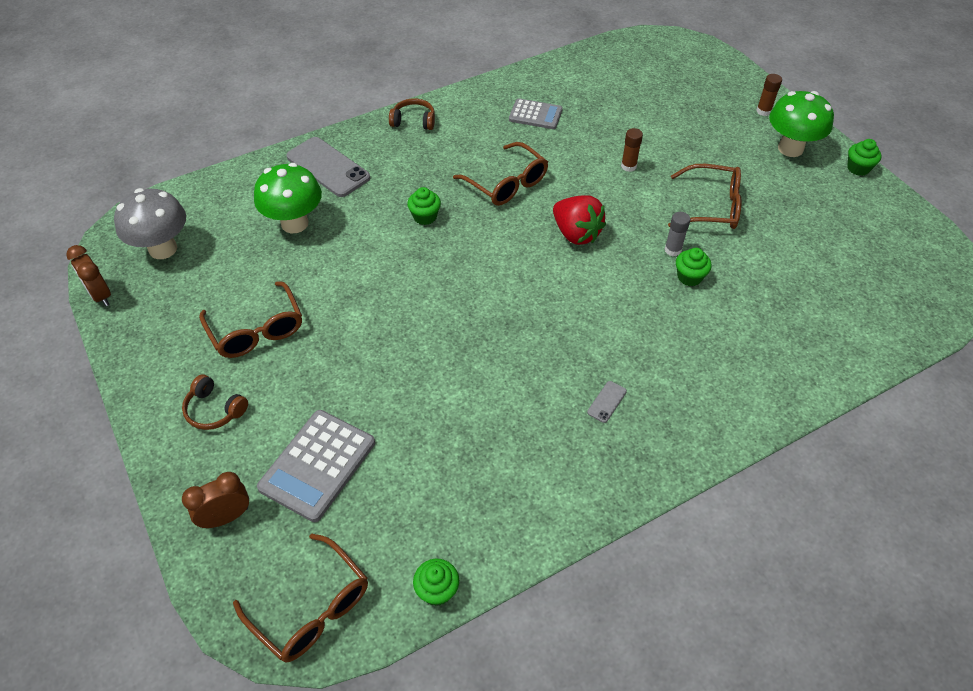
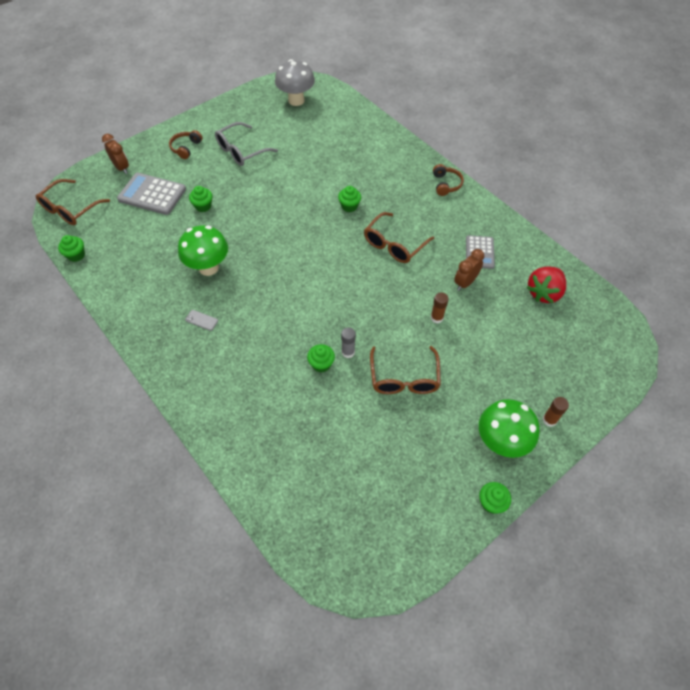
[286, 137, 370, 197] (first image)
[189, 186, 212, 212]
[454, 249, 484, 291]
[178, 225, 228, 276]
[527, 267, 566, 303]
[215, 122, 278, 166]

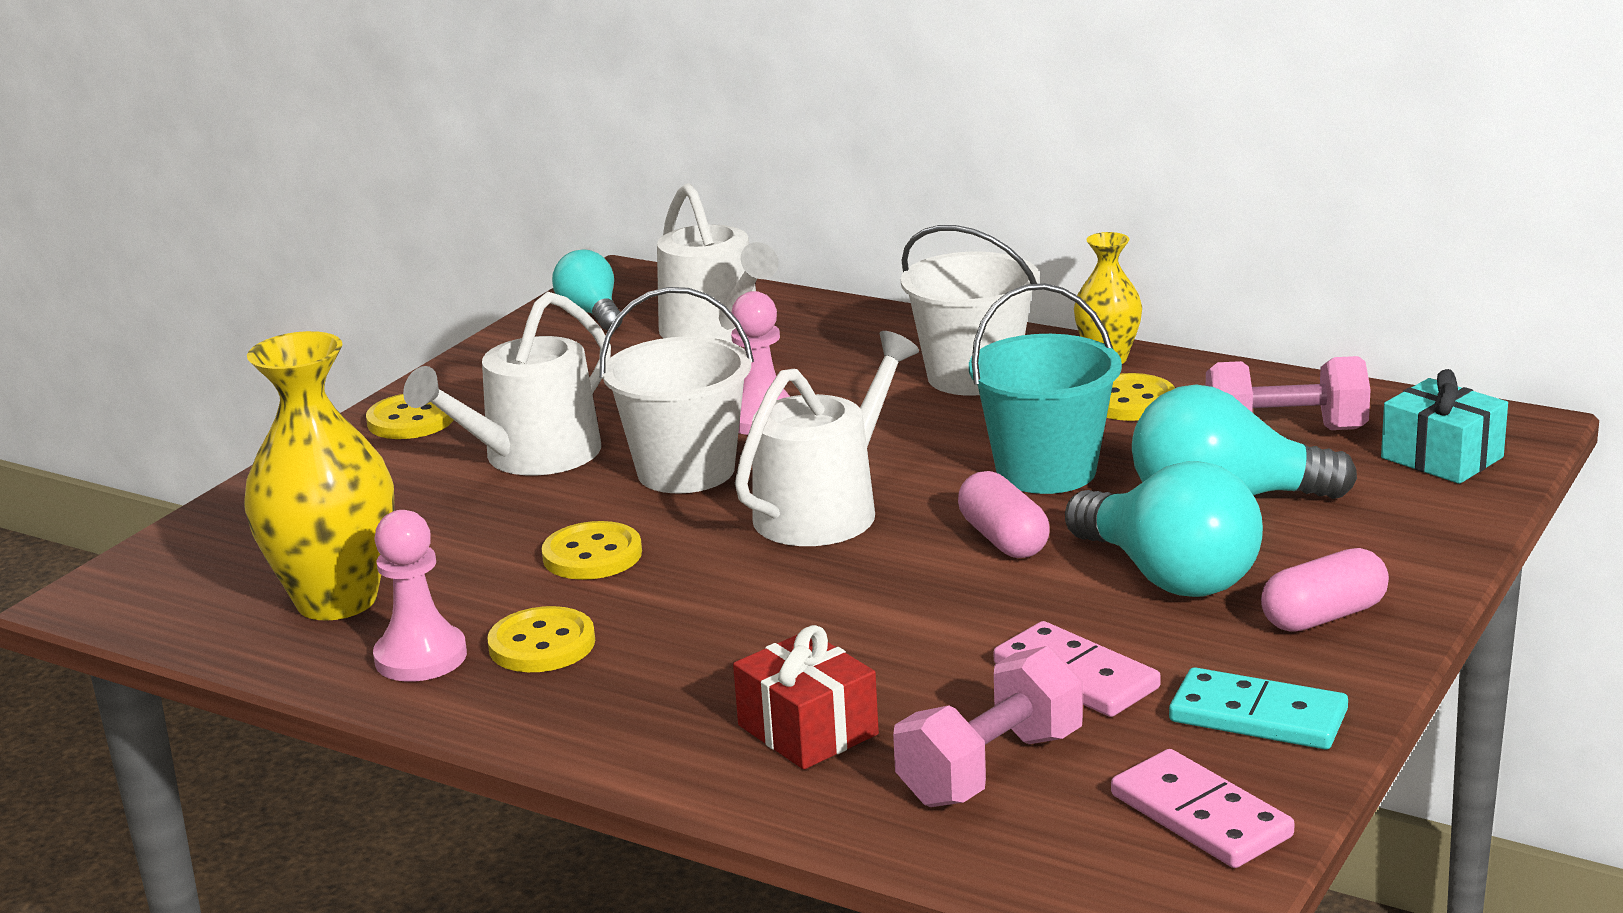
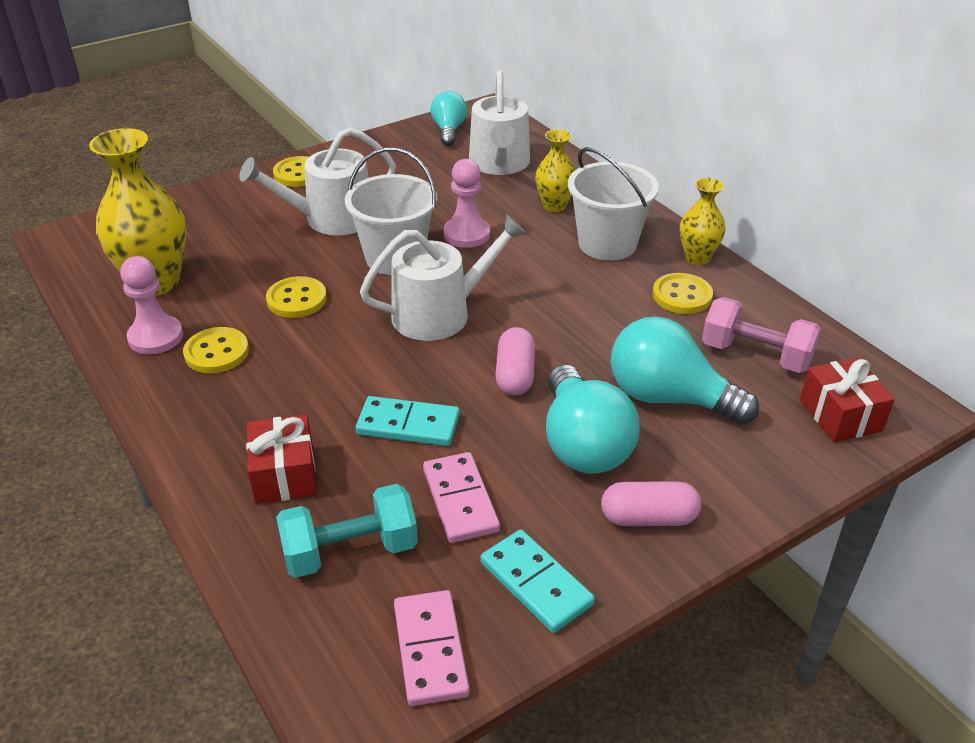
[969, 283, 1122, 494] (first image)
[356, 396, 460, 446]
[535, 129, 576, 212]
[276, 484, 418, 578]
[800, 358, 895, 442]

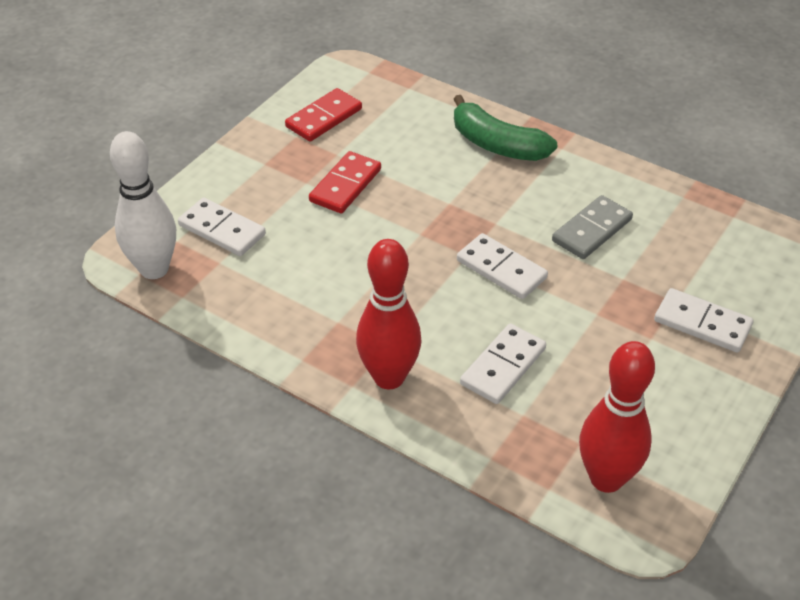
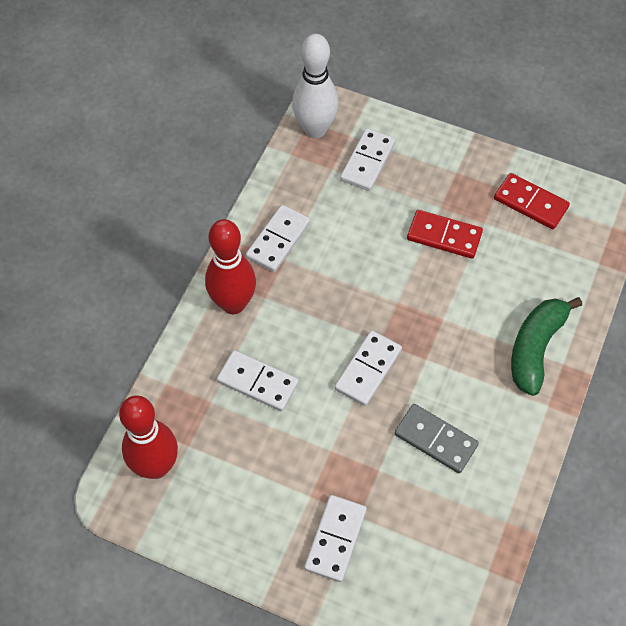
[246, 205, 310, 272]

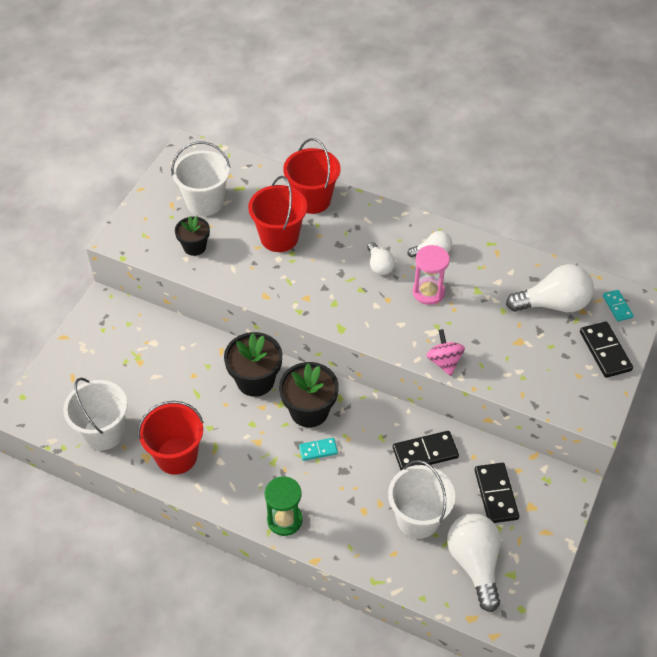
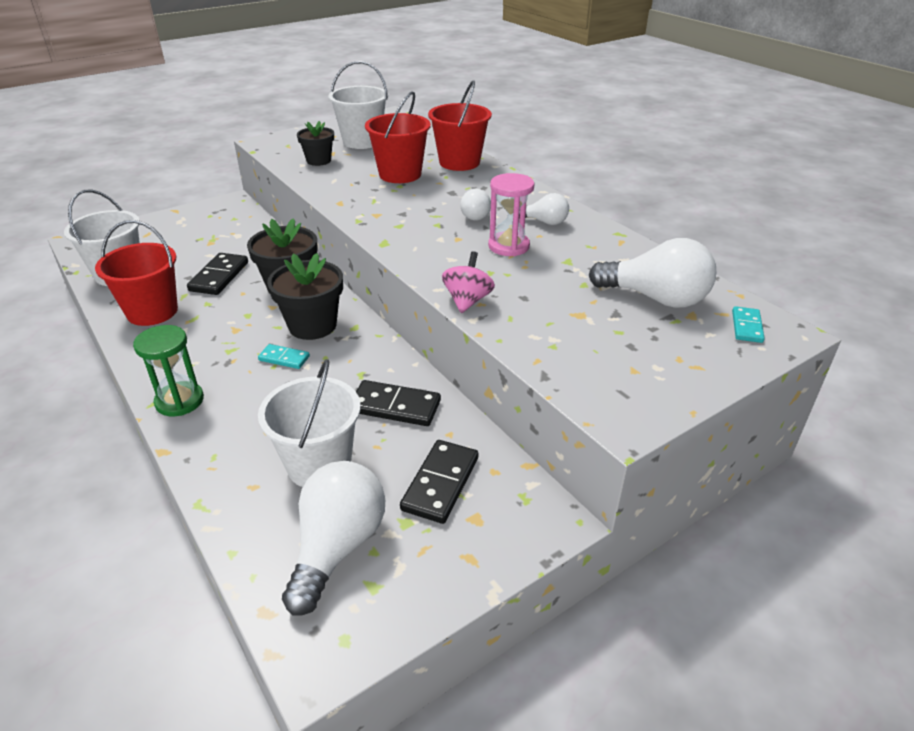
[187, 253, 248, 295]

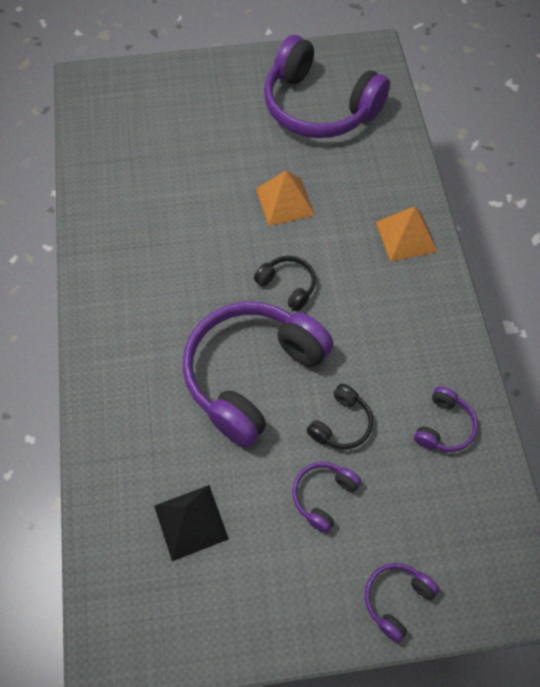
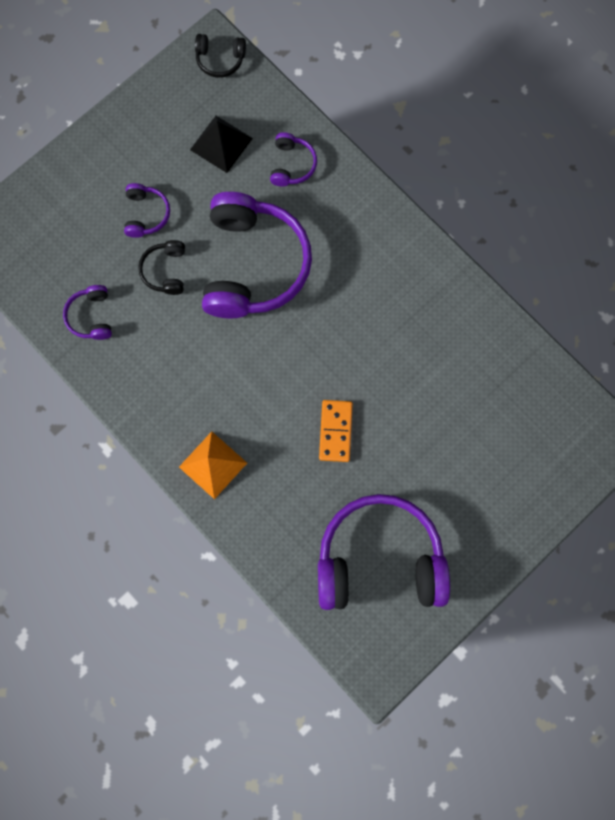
[195, 34, 246, 78]
[270, 132, 317, 186]
[319, 400, 353, 462]

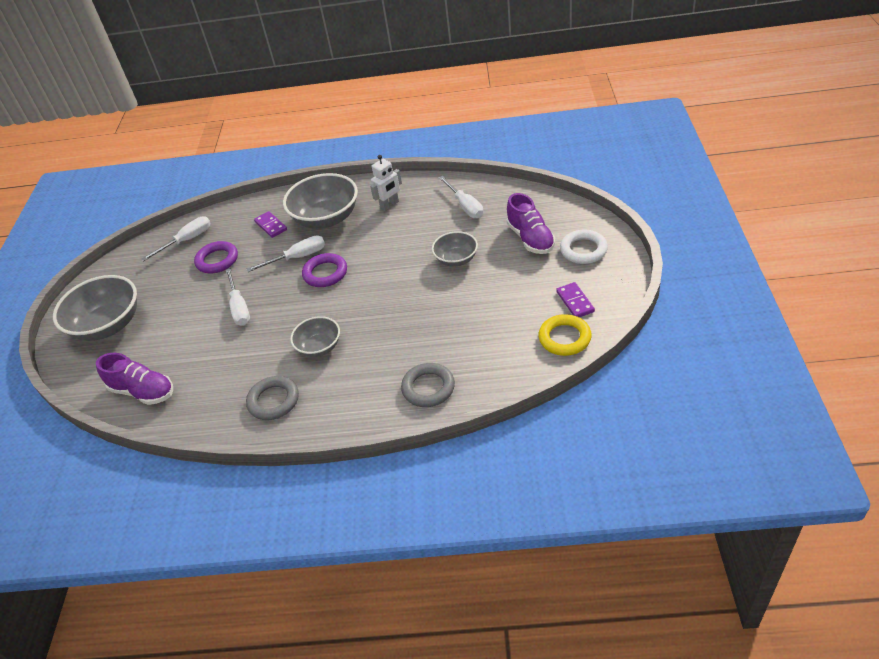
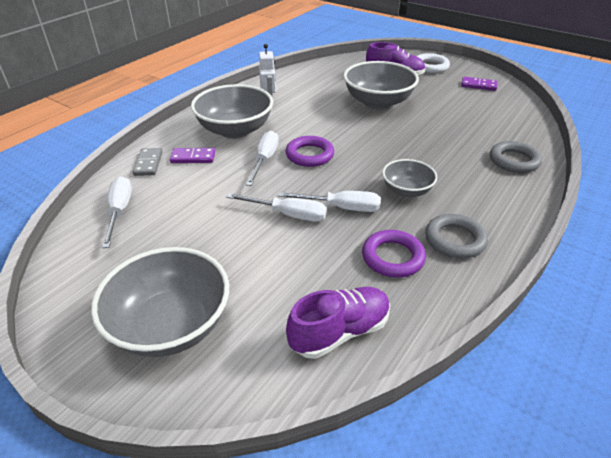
[539, 314, 592, 356] (first image)
[133, 148, 163, 176]
[362, 230, 426, 278]
[278, 191, 381, 212]
[344, 61, 419, 109]

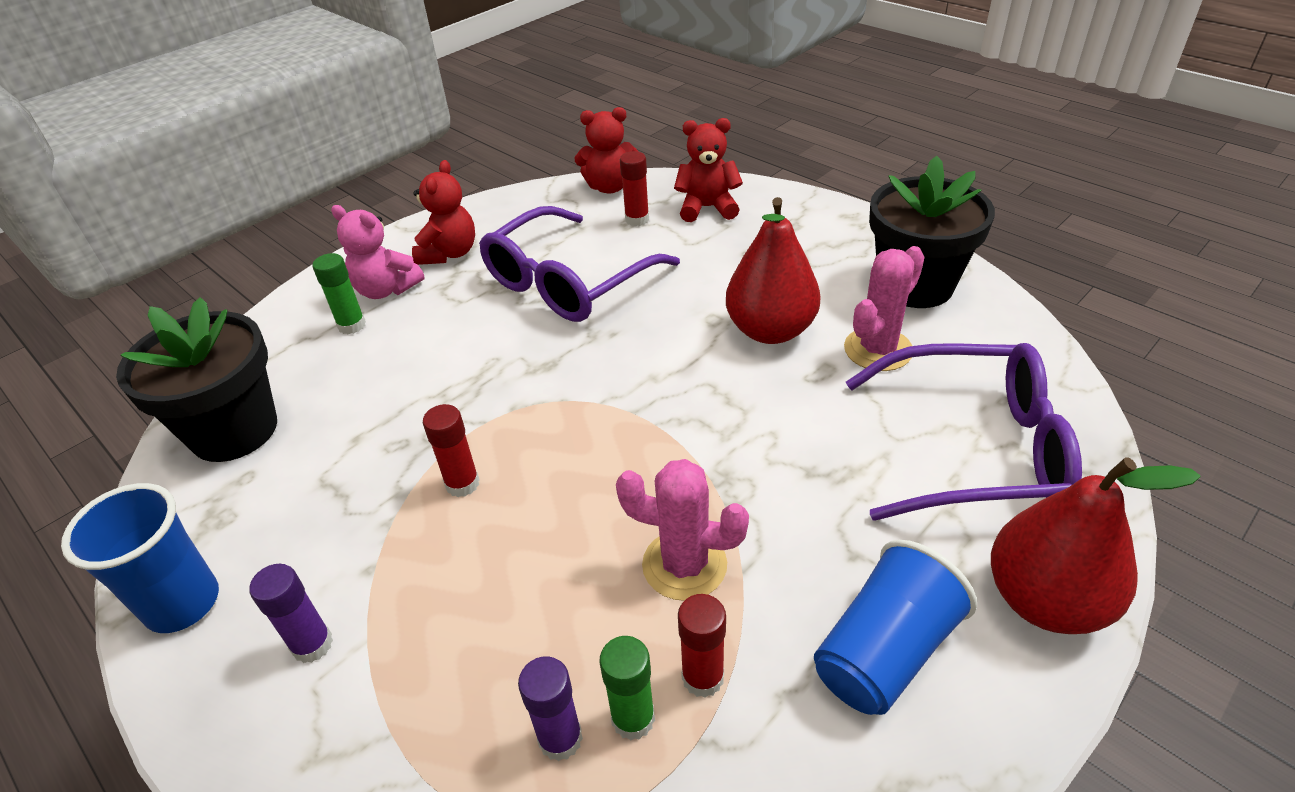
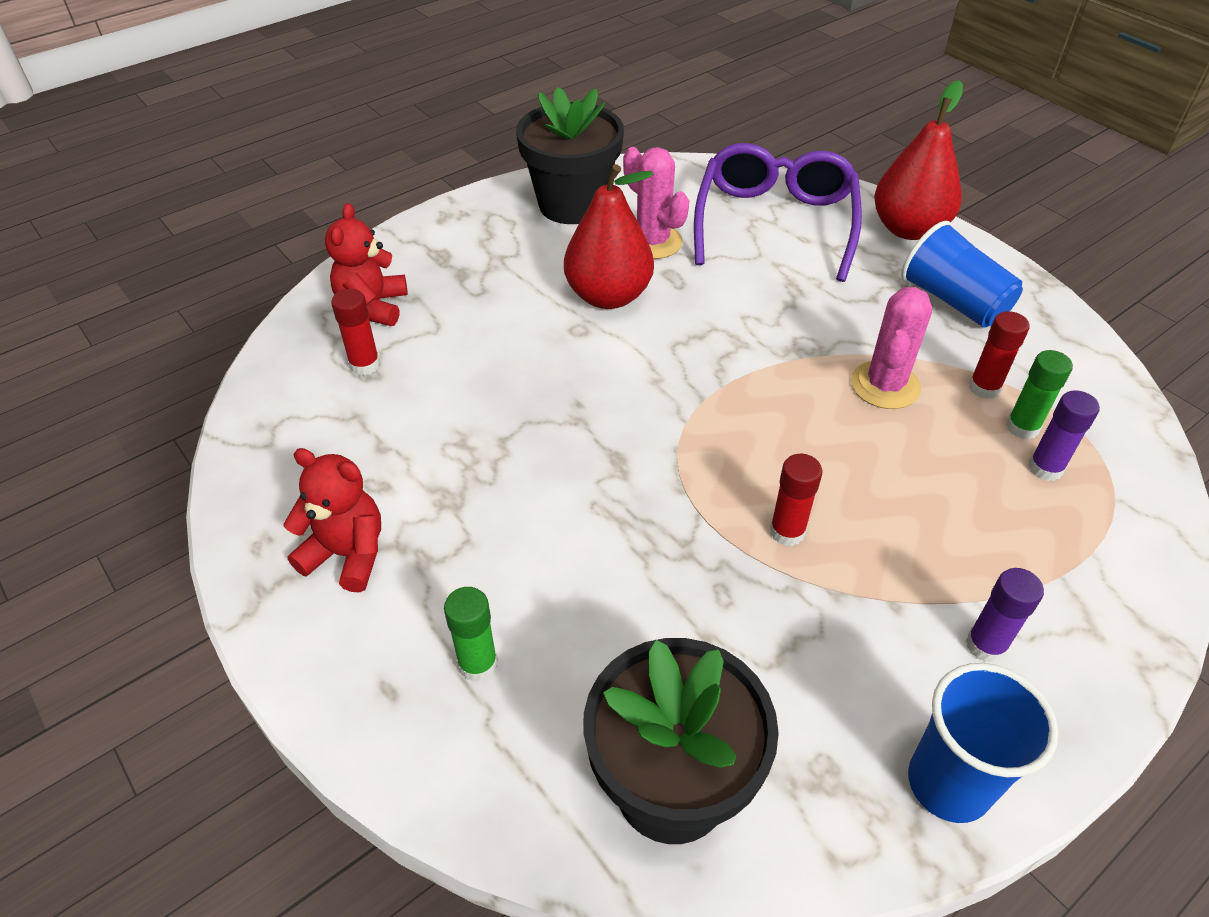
[331, 205, 424, 299] (first image)
[479, 206, 680, 322] (first image)
[575, 107, 639, 194] (first image)

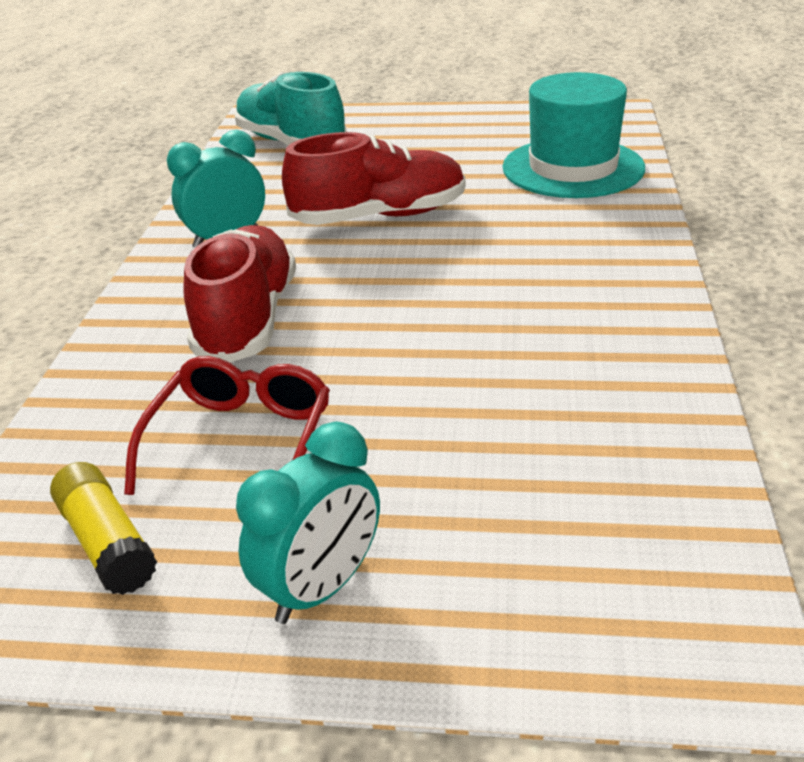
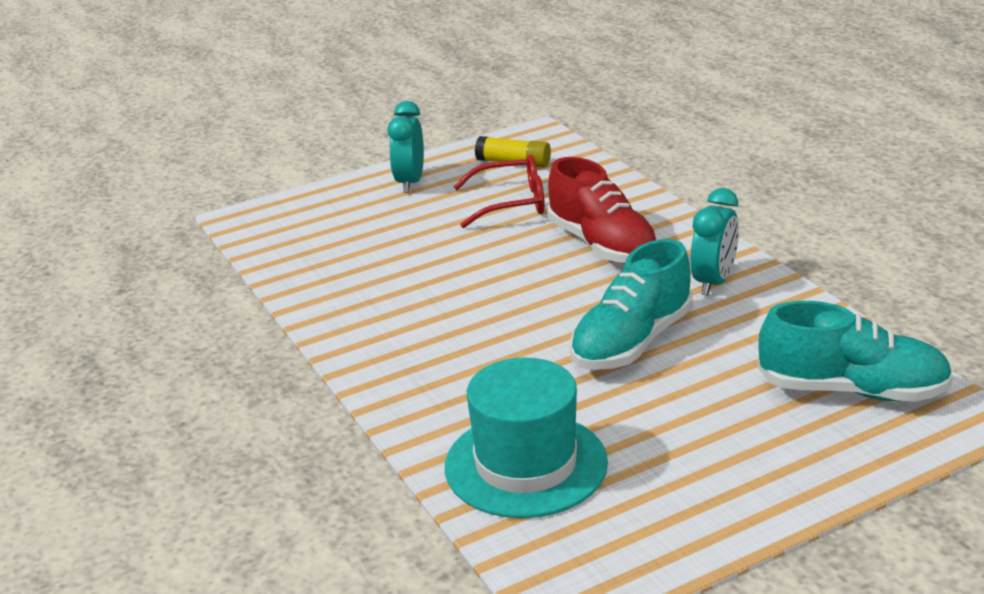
[570, 239, 693, 370]
[453, 155, 545, 228]

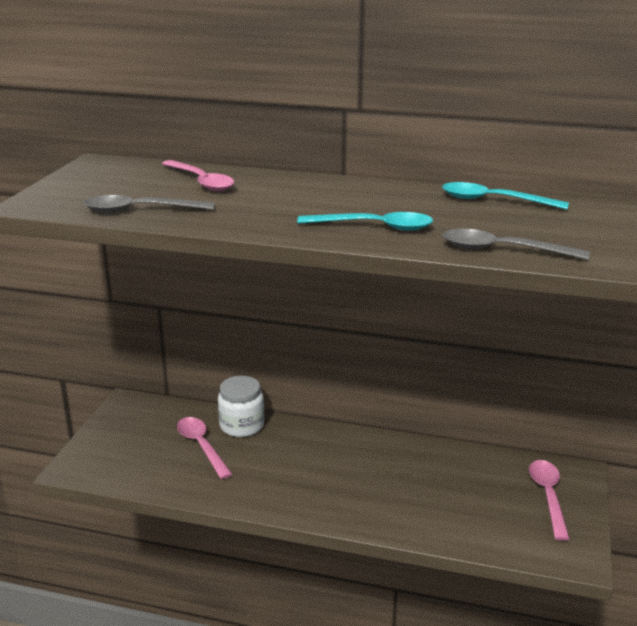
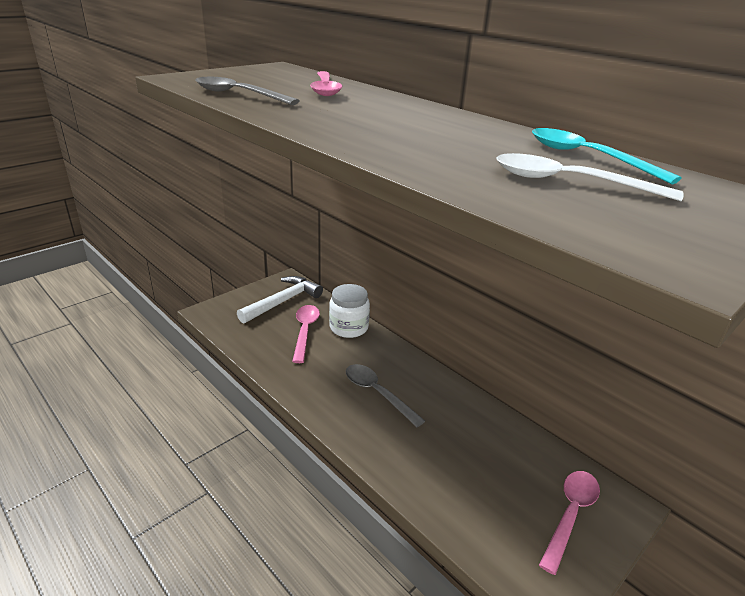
[297, 212, 433, 231] (first image)
[237, 276, 323, 324]
[496, 153, 684, 201]
[346, 364, 425, 427]

